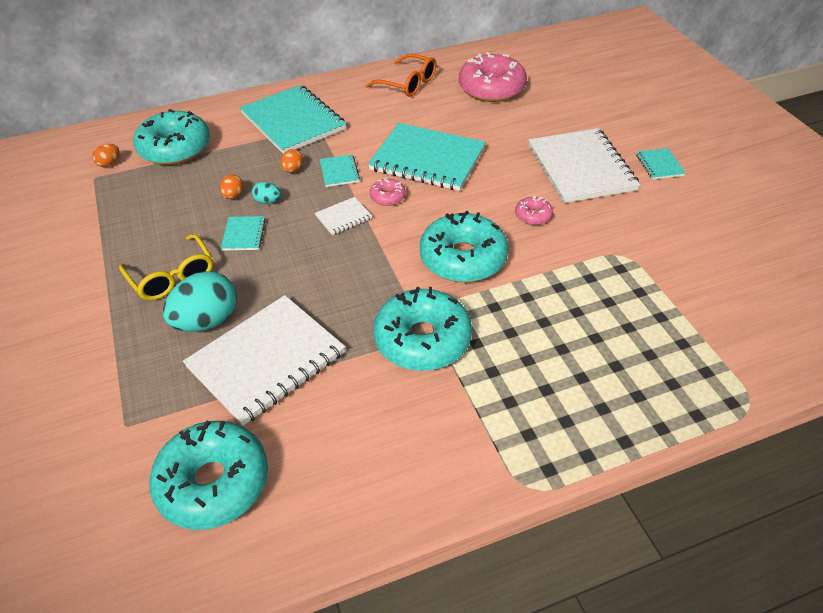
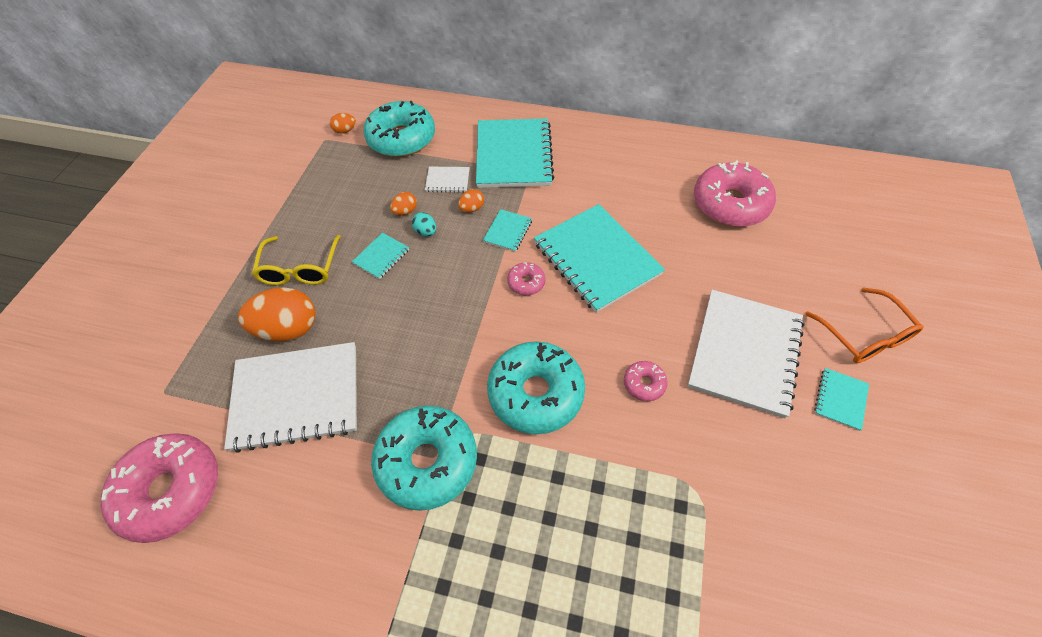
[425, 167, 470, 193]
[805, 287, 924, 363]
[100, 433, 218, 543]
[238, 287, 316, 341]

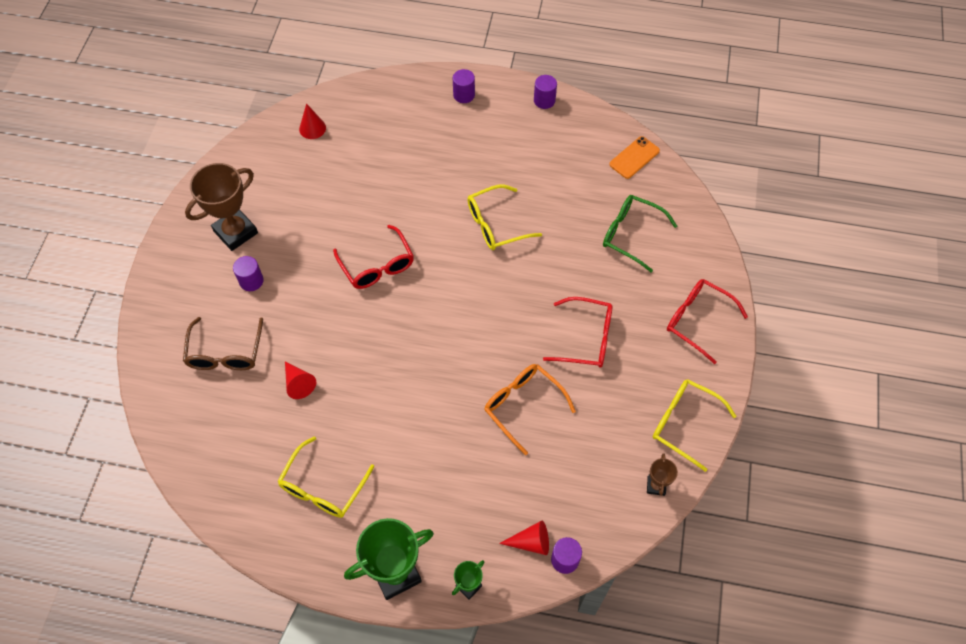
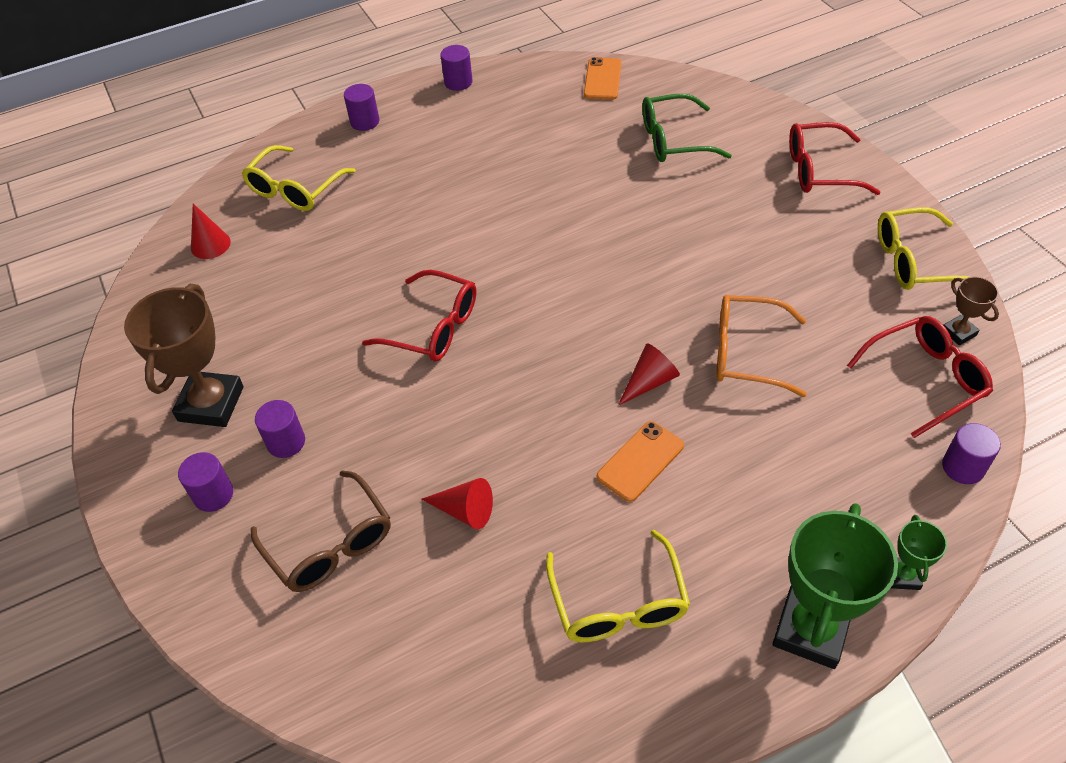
[178, 452, 233, 512]
[597, 421, 684, 502]
[242, 145, 356, 211]
[618, 343, 680, 405]
[847, 316, 993, 438]

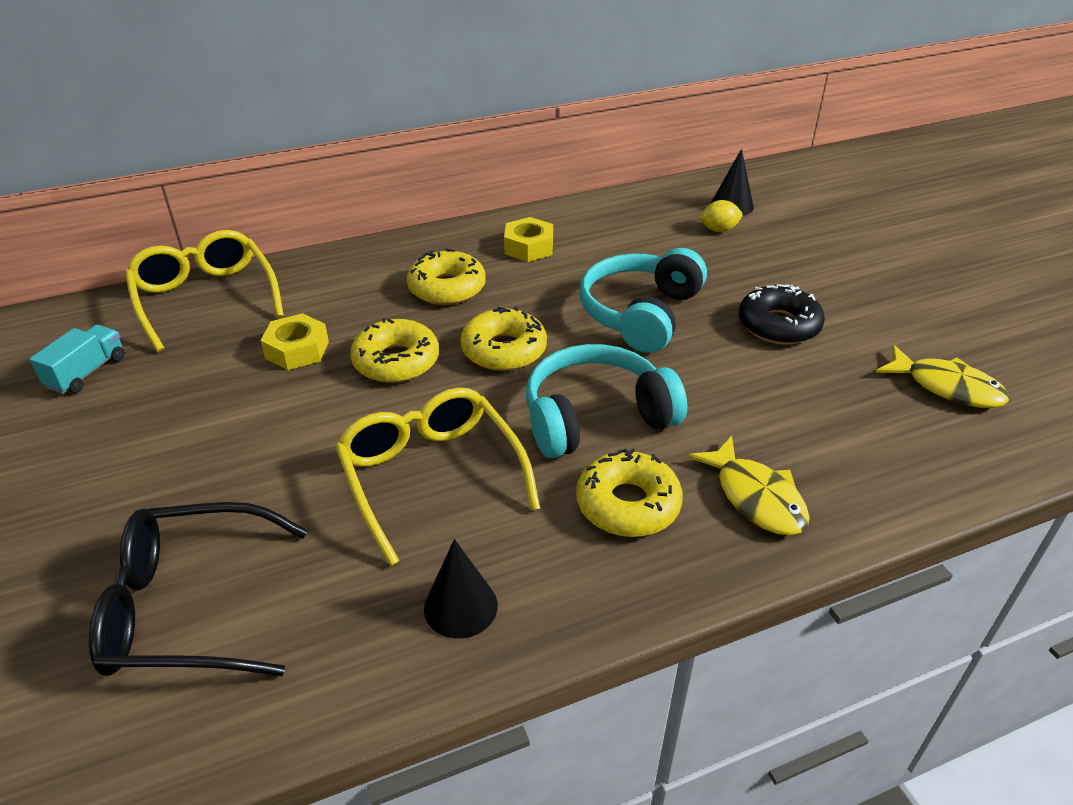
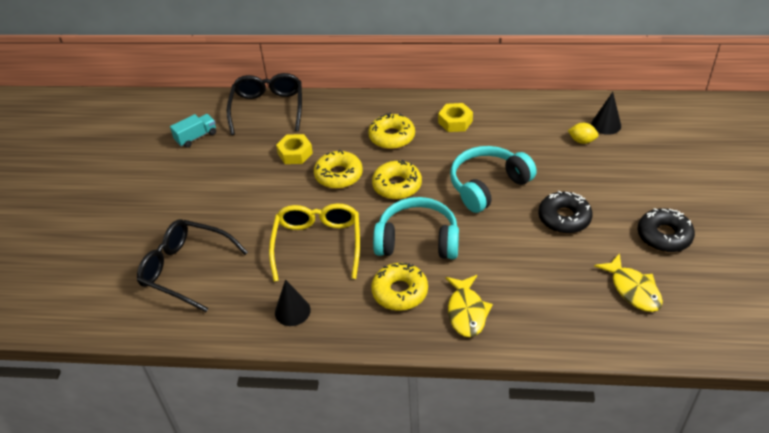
[637, 208, 695, 252]
[227, 73, 302, 135]

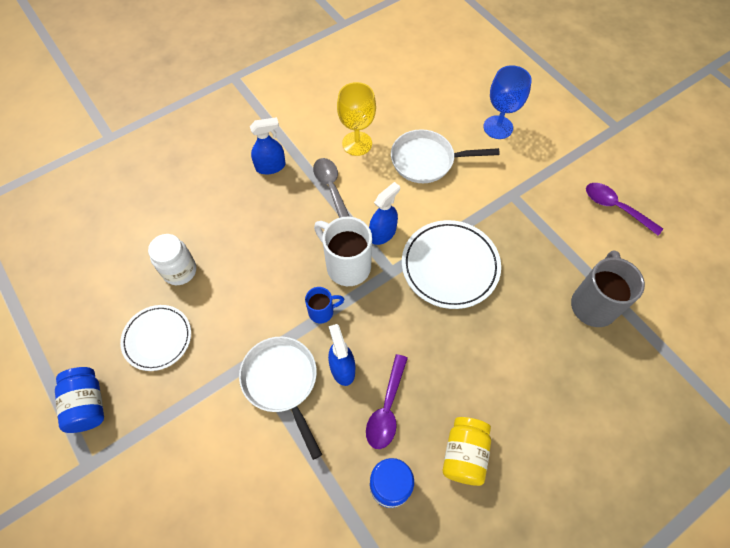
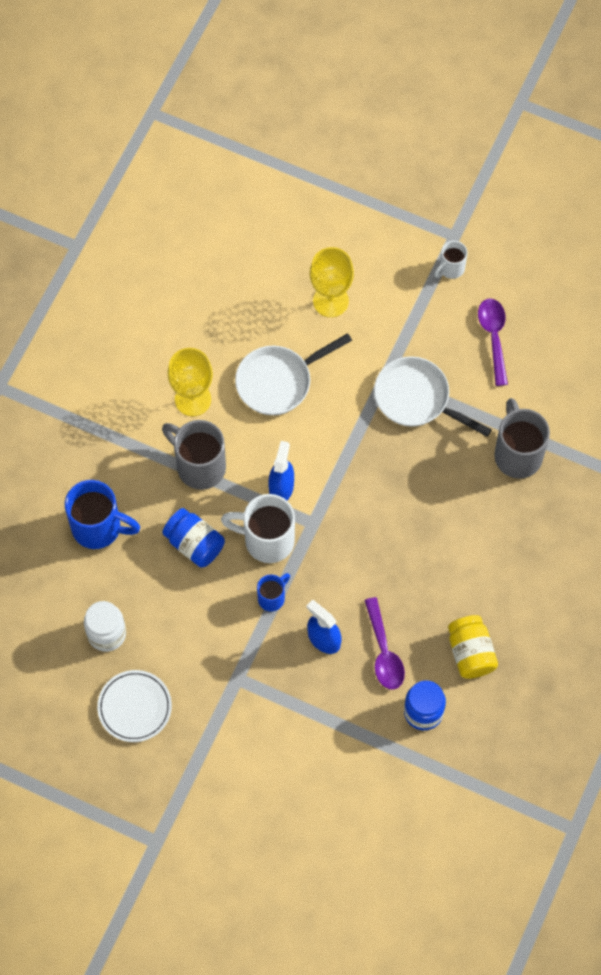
[250, 117, 286, 174] (first image)
[402, 220, 501, 309] (first image)
[65, 480, 140, 549]
[434, 241, 468, 279]
[162, 508, 225, 567]
[374, 356, 492, 437]
[162, 420, 226, 490]
[310, 247, 354, 317]
[478, 298, 508, 386]

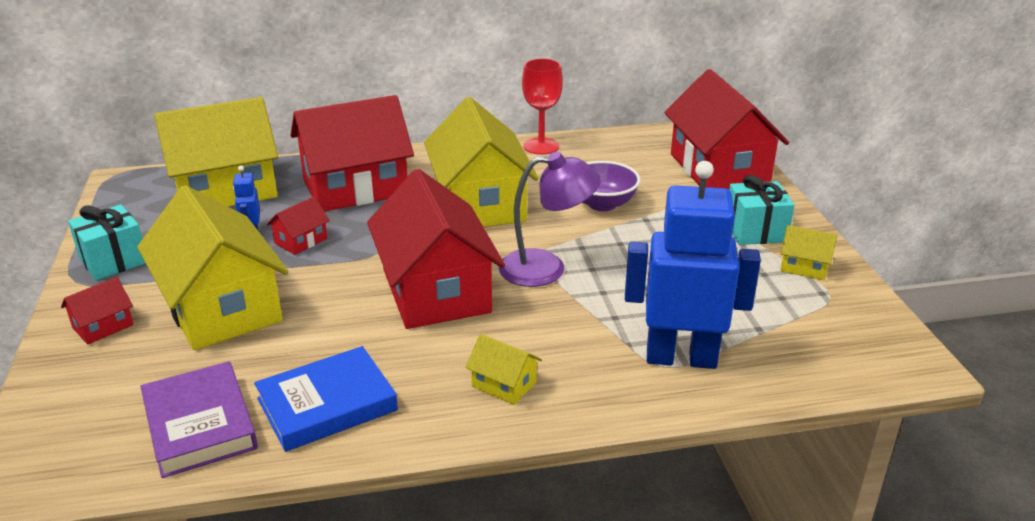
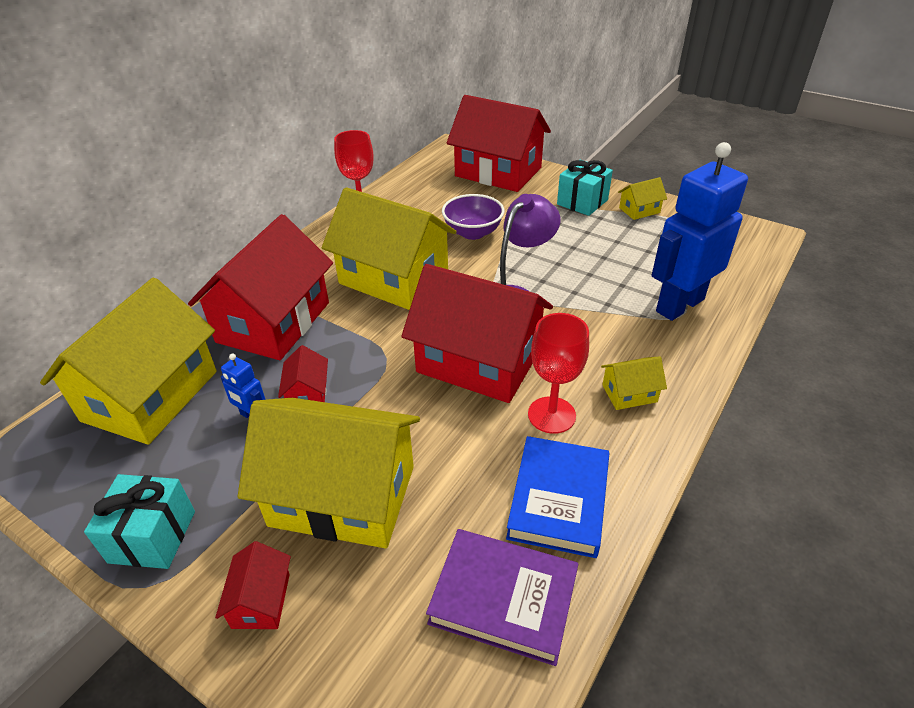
[528, 313, 589, 434]

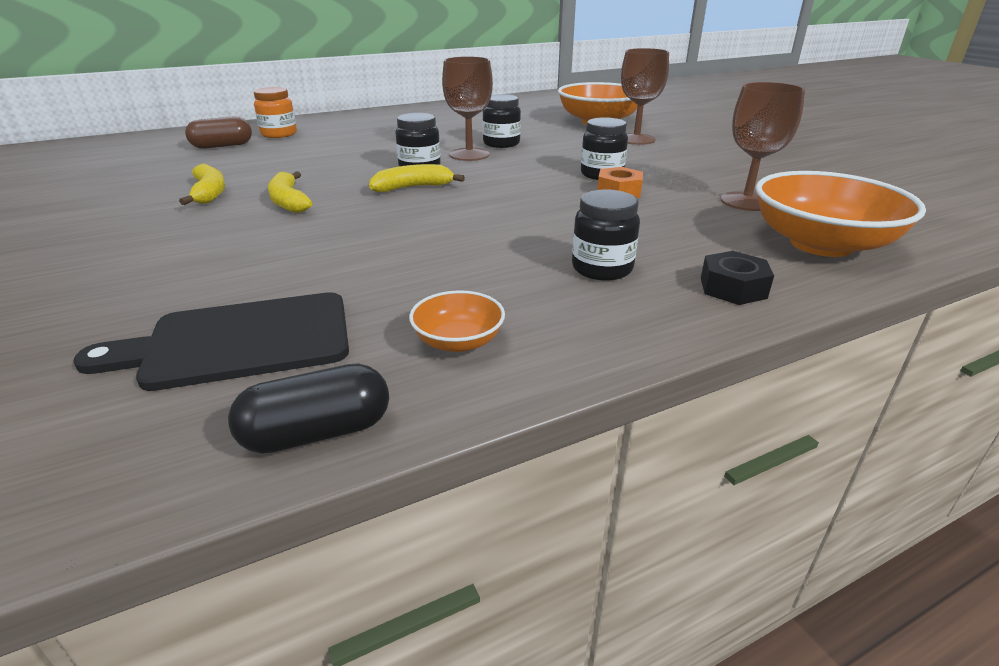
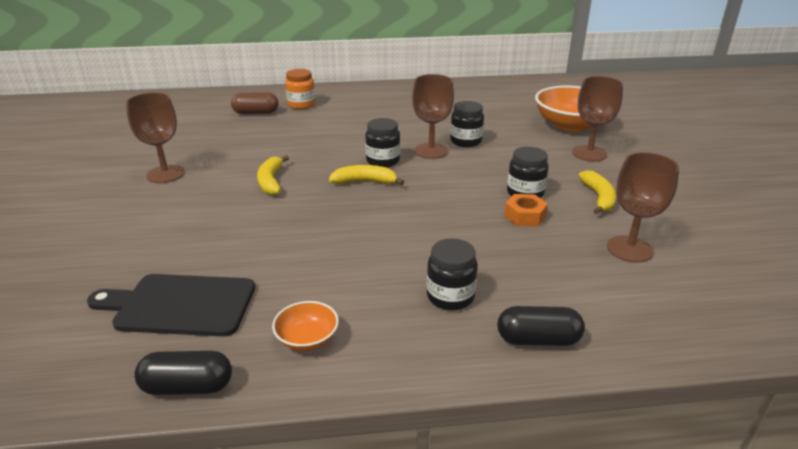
[755, 171, 926, 257] (first image)
[126, 92, 185, 183]
[578, 170, 617, 214]
[497, 306, 585, 346]

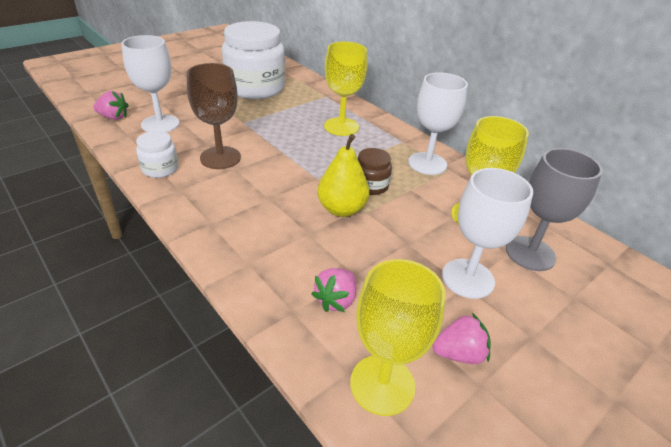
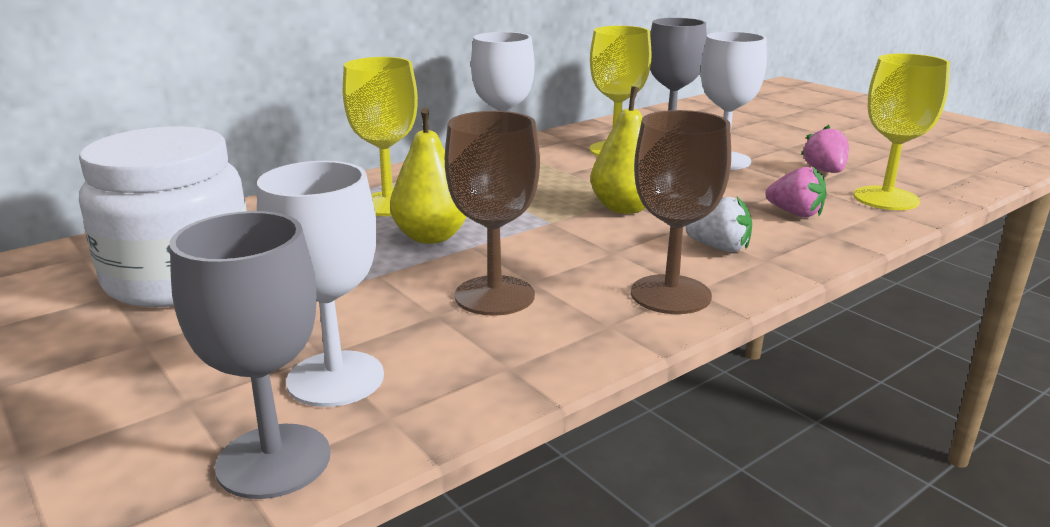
[136, 131, 178, 178] (first image)
[358, 148, 392, 195] (first image)
[390, 108, 466, 244]
[631, 110, 731, 314]
[686, 197, 752, 252]
[170, 211, 330, 499]

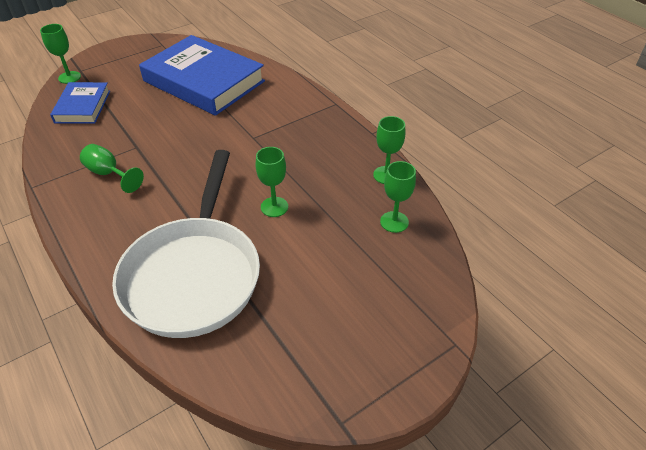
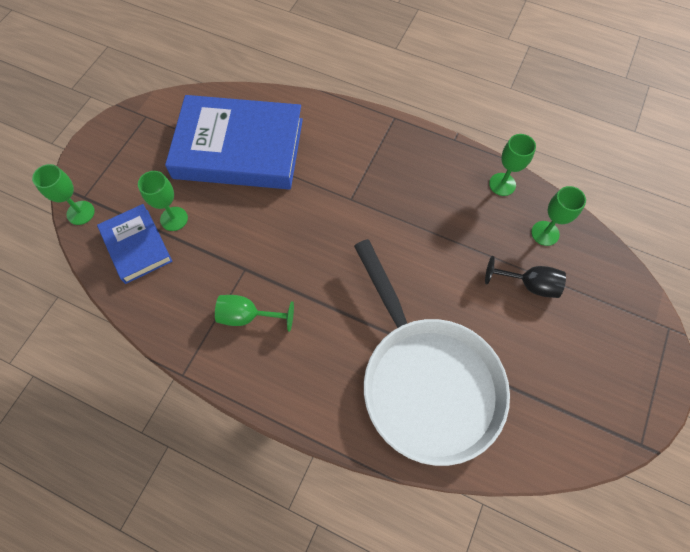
[485, 256, 566, 298]
[138, 171, 188, 231]

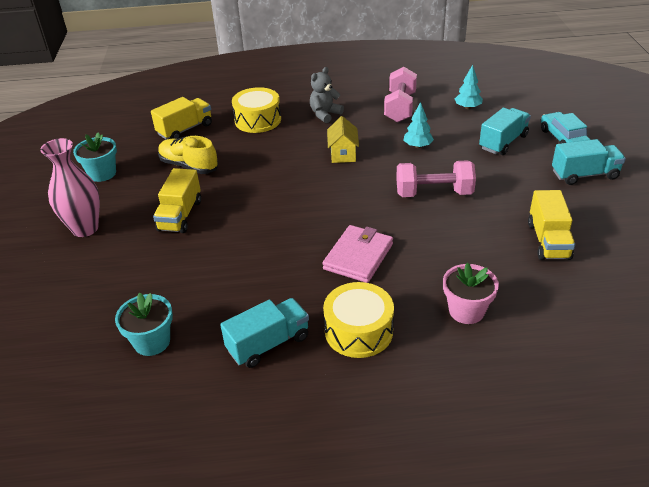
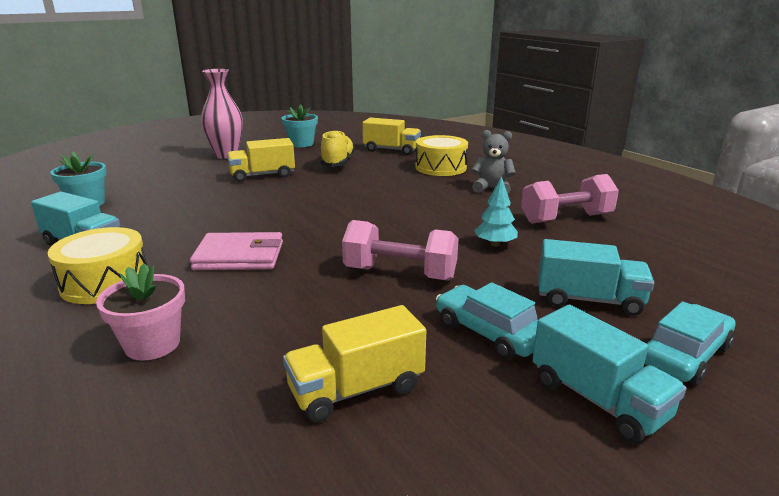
[327, 116, 359, 163] (first image)
[455, 65, 483, 109] (first image)
[436, 282, 538, 359]
[342, 220, 459, 281]

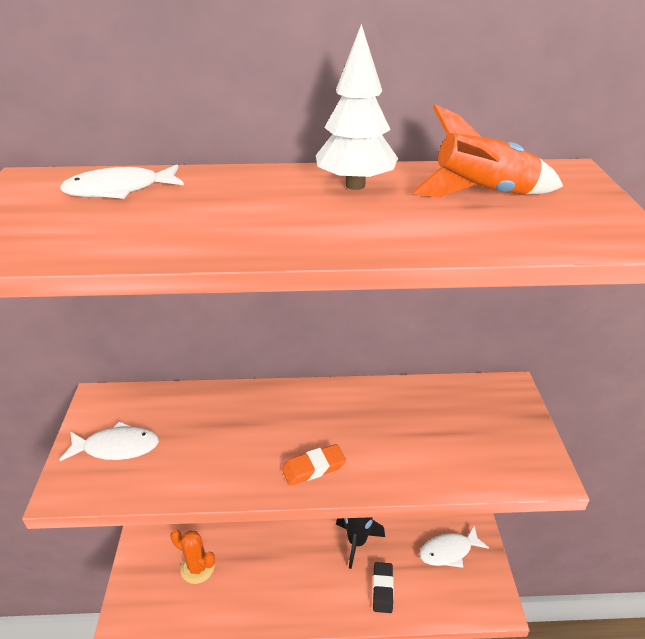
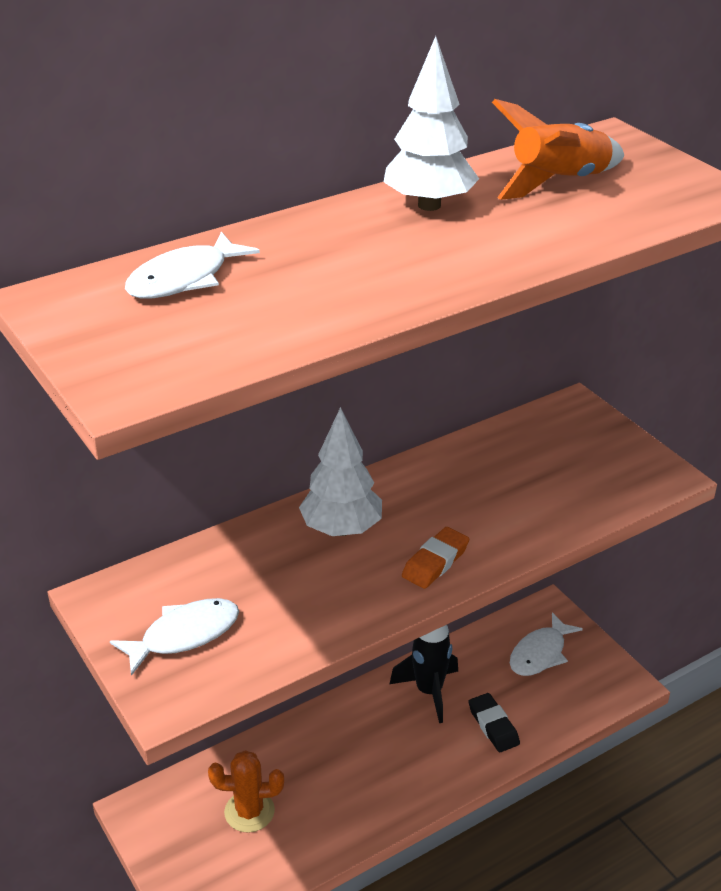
[299, 407, 382, 536]

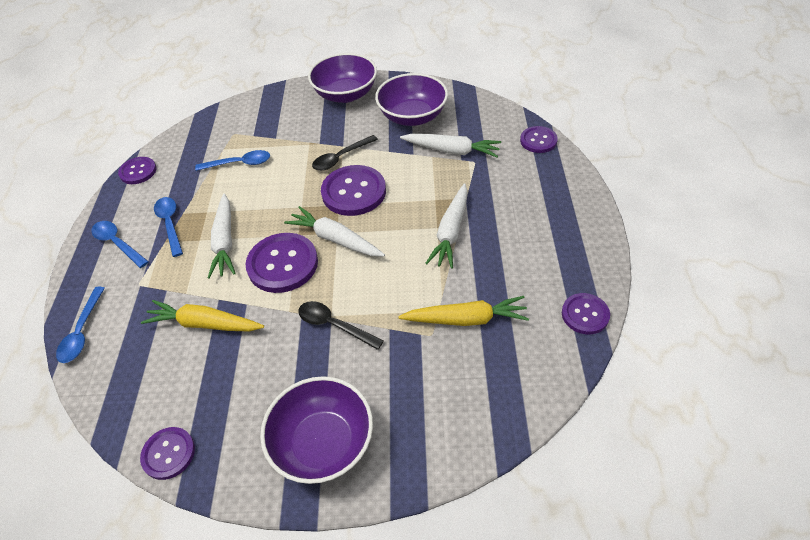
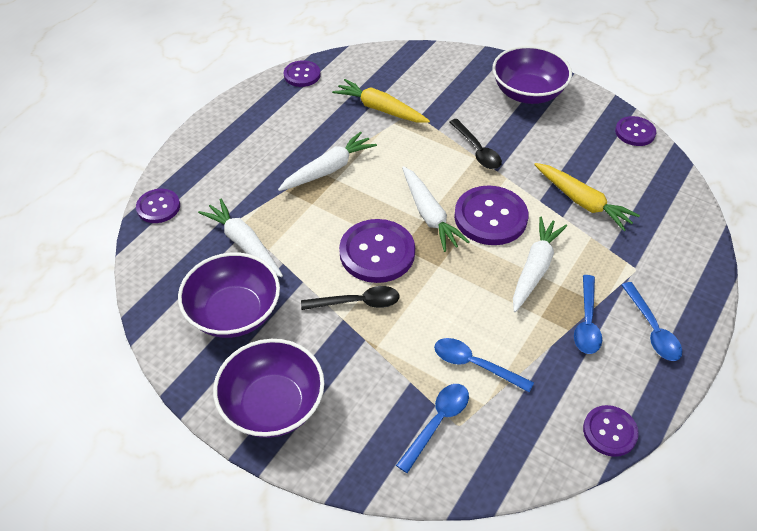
[396, 384, 469, 473]

